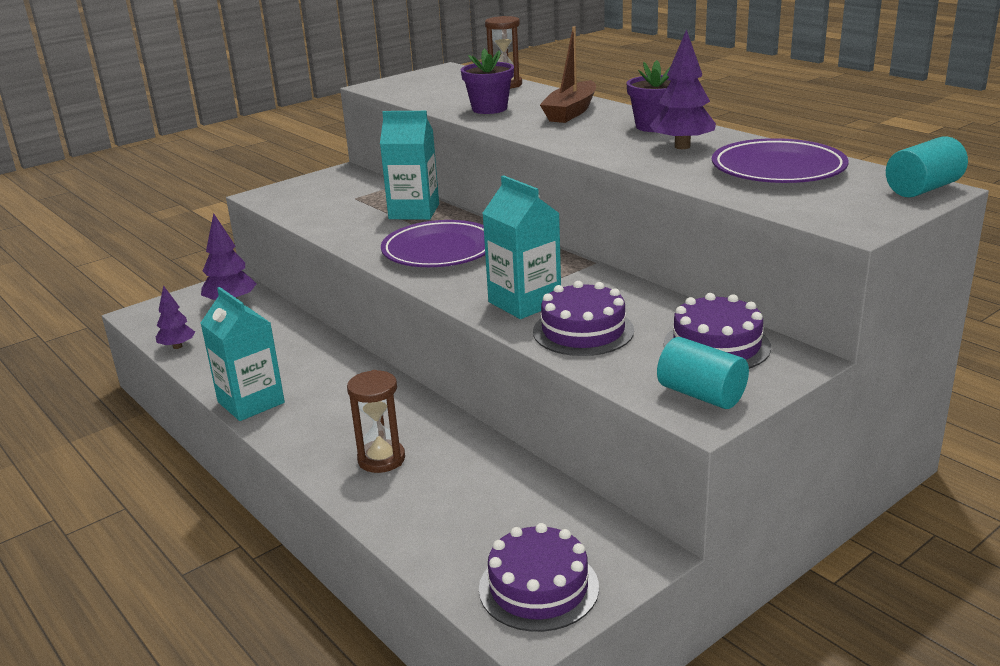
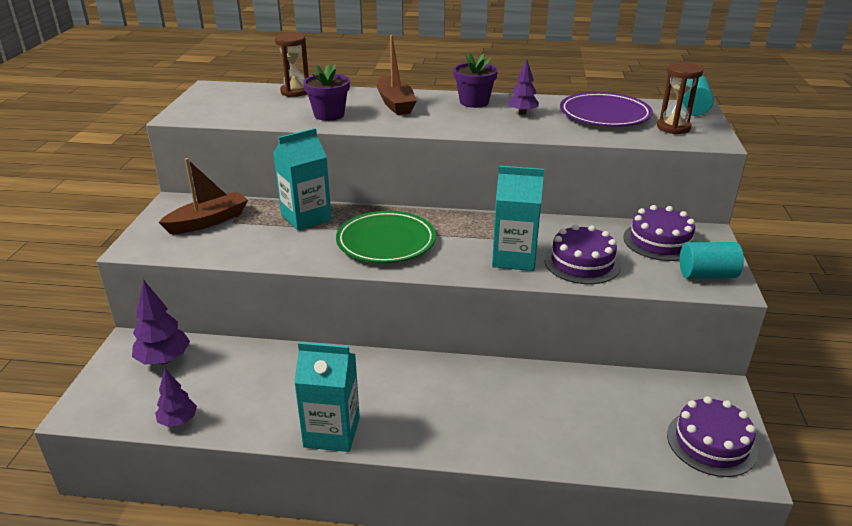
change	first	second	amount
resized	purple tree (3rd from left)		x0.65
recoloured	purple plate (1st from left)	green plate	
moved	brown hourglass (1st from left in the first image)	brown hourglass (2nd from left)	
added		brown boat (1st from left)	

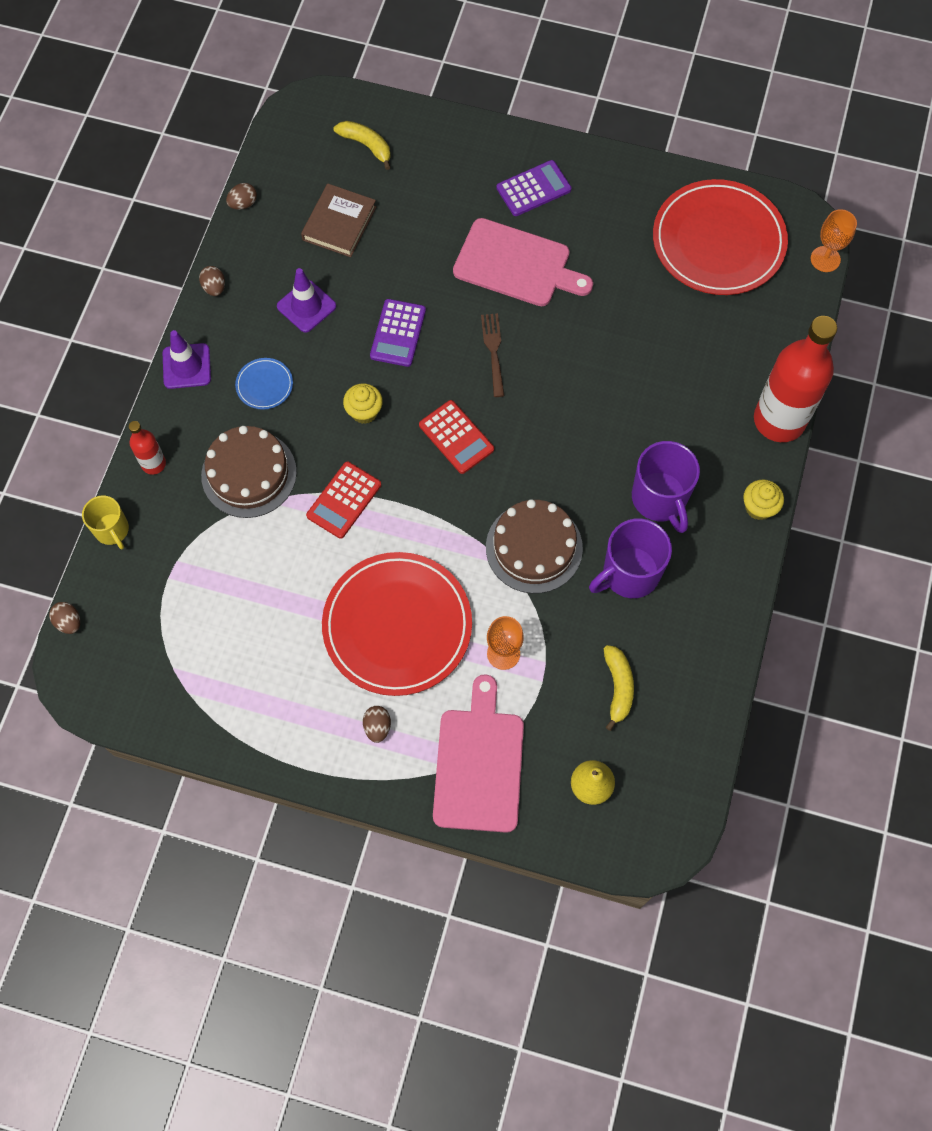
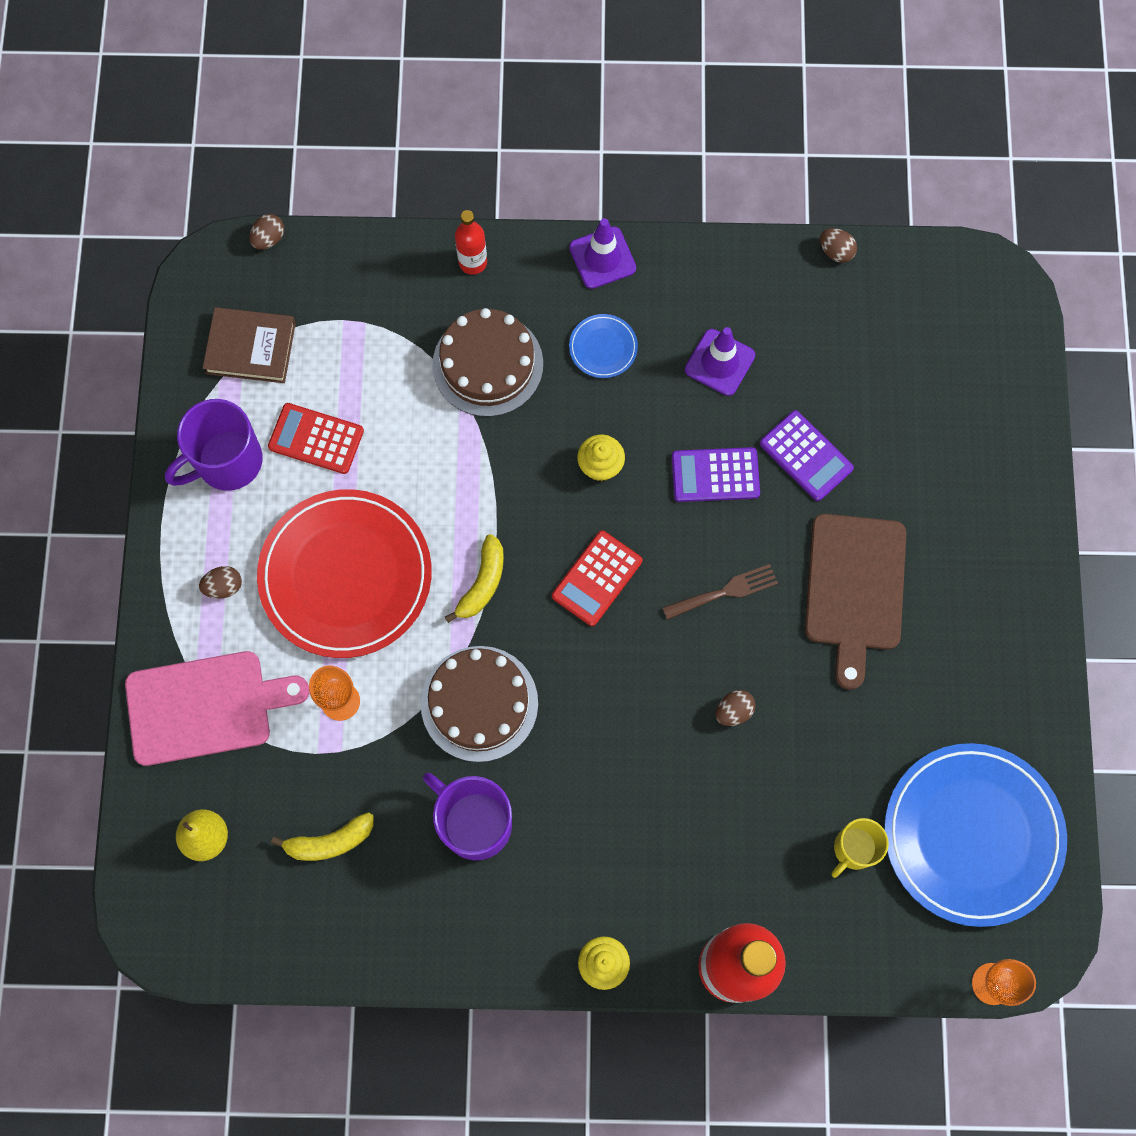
change	first	second	amount
moved	yellow banana (1st from left in the first image)	yellow banana (2nd from left)	
moved	purple calculator (2nd from left)		
recoloured	red plate (2nd from left)	blue plate (2nd from left)	
moved	brown book		
recoloured	pink cutting board (2nd from left)	brown cutting board	
moved	brown egg (2nd from left in the first image)	brown egg (3rd from left)	
moved	purple mug (2nd from left in the first image)	purple mug (1st from left)	
moved	red calculator (1st from left)		
moved	yellow mug		

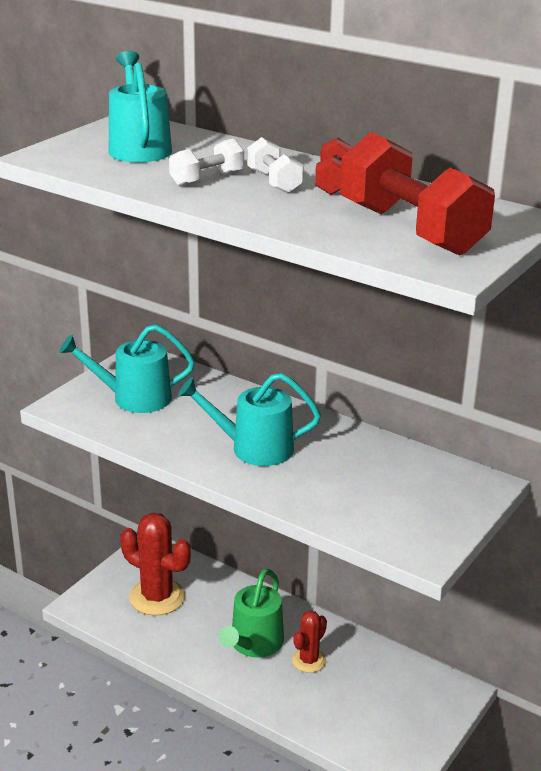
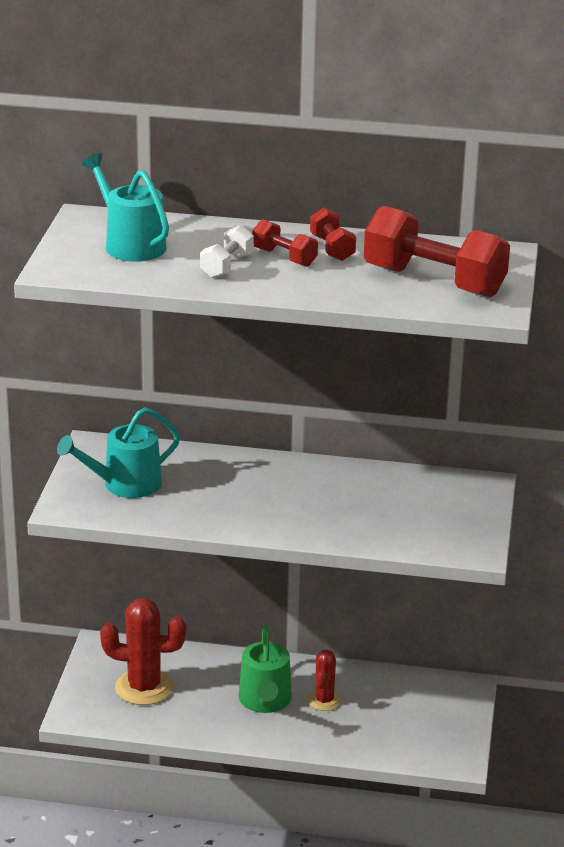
change	first	second	amount
recoloured	white dumbbell (2nd from left)	red dumbbell (1st from left)	
removed	turquoise watering can (3rd from left)		

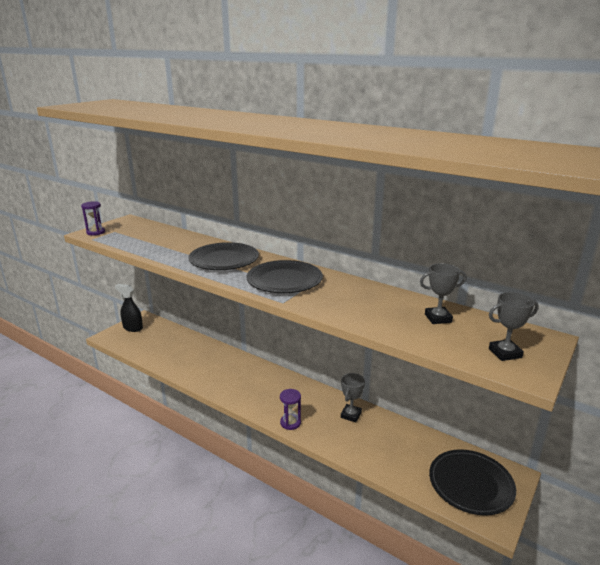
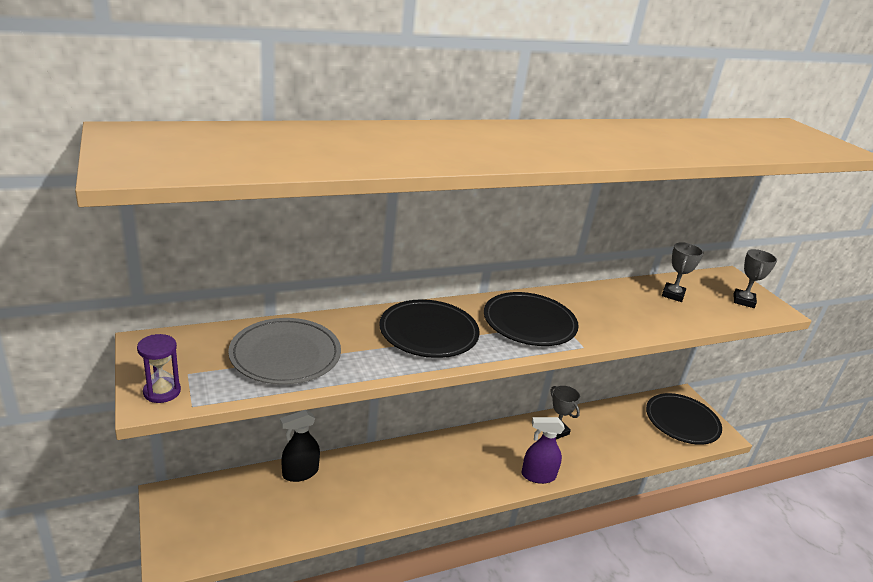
change	first	second	amount
moved	black spray bottle		
replaced	purple hourglass (2nd from left)	purple spray bottle	
added		grey plate	

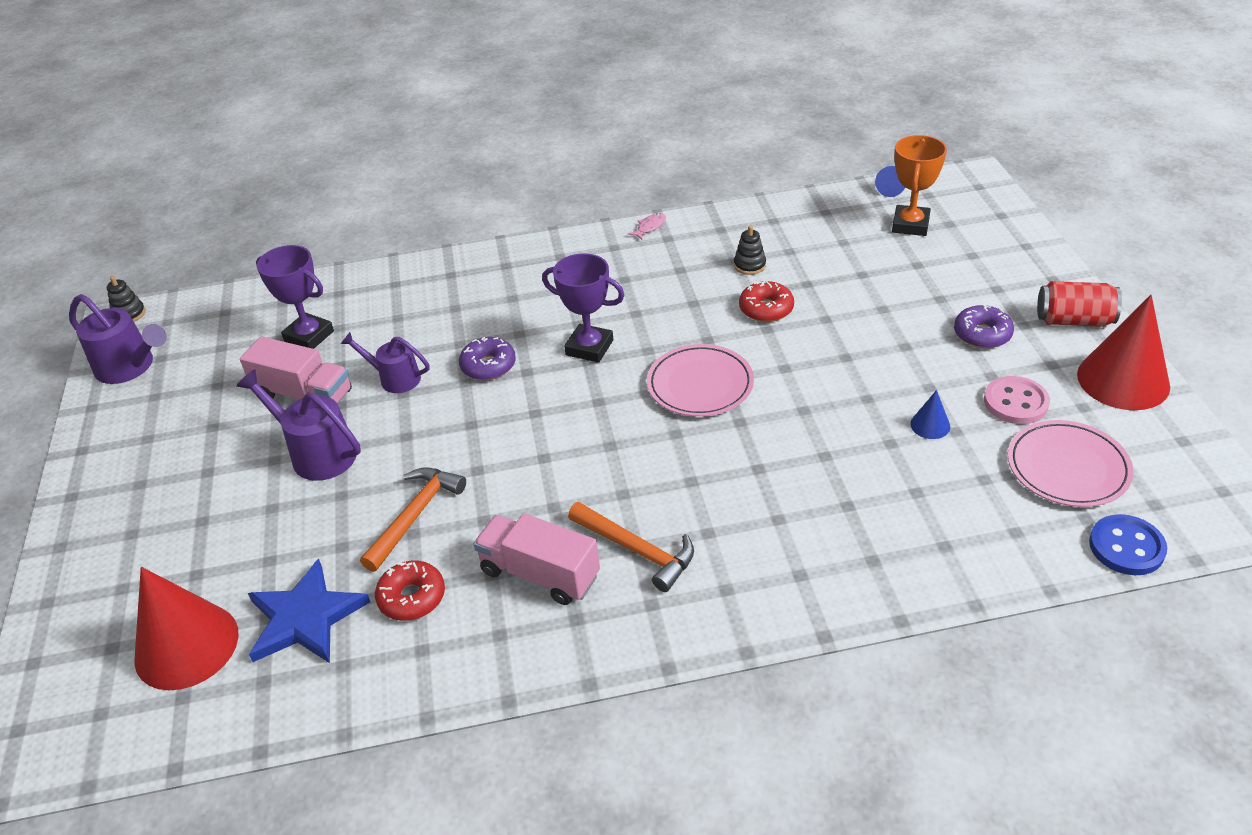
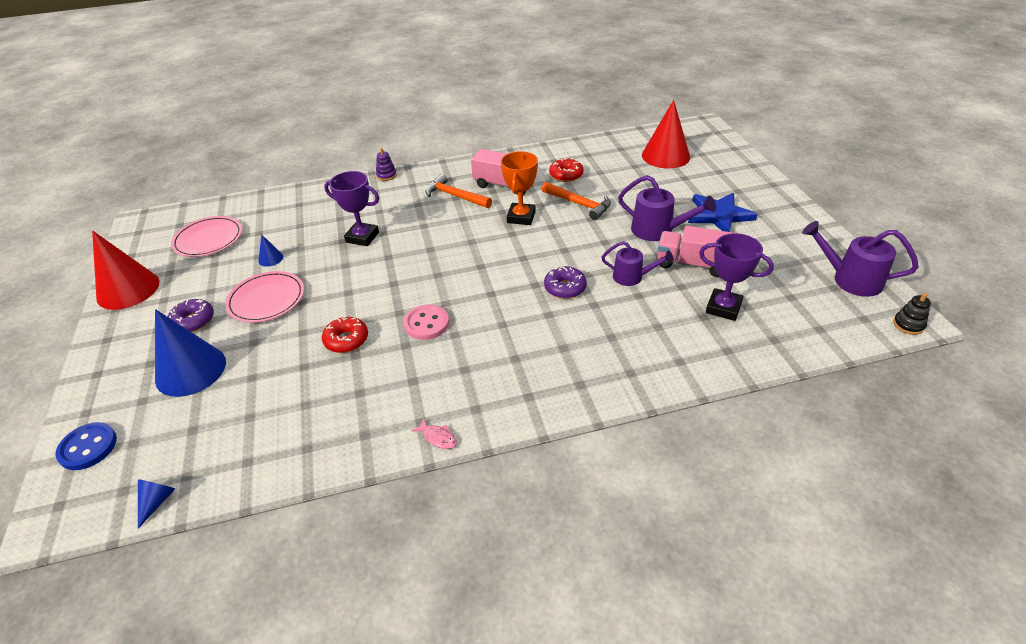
change	first	second	amount
moved	orange trophy		
turned	pink fish		90 degrees counterclockwise
removed	black stacking toy (2nd from left)		
moved	purple trophy (2nd from left in the first image)	purple trophy (1st from left)	
removed	red can		
moved	pink plate (1st from left in the first image)	pink plate (2nd from left)	
moved	pink button		
turned	orange hammer (1st from left in the first image)	orange hammer (2nd from left)	75 degrees counterclockwise
moved	blue button		
moved	blue star		
added		purple stacking toy	
added		blue cone (2nd from left)	

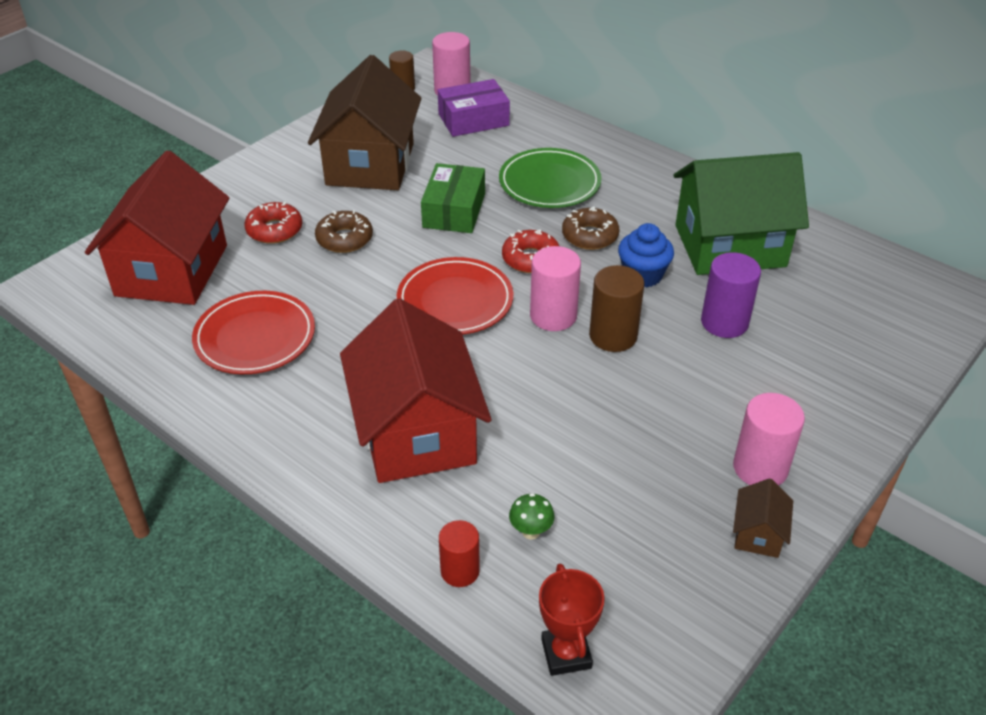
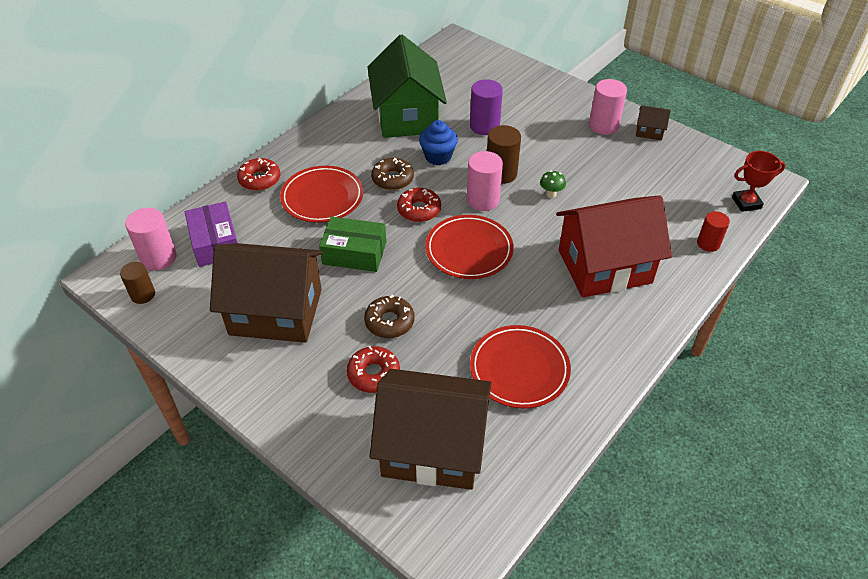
change	first	second	amount
recoloured	green plate	red plate (1st from left)	
recoloured	red house (1st from left)	brown house (2nd from left)	
moved	green mushroom		
added		red donut (1st from left)	

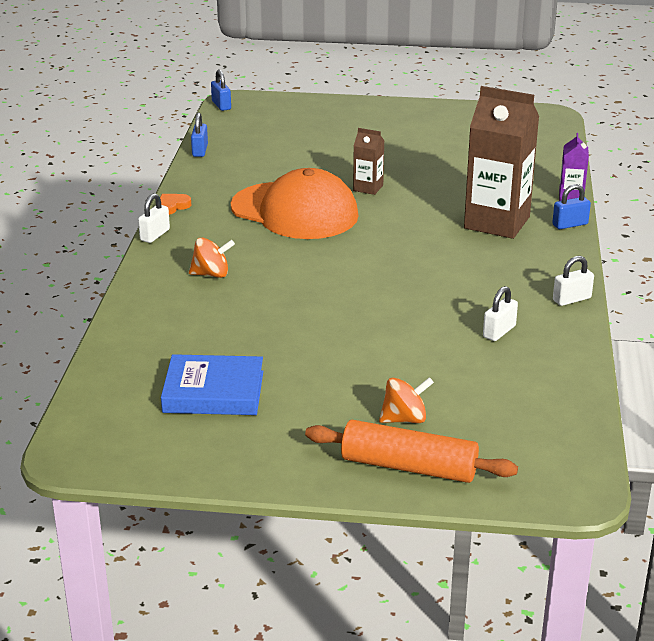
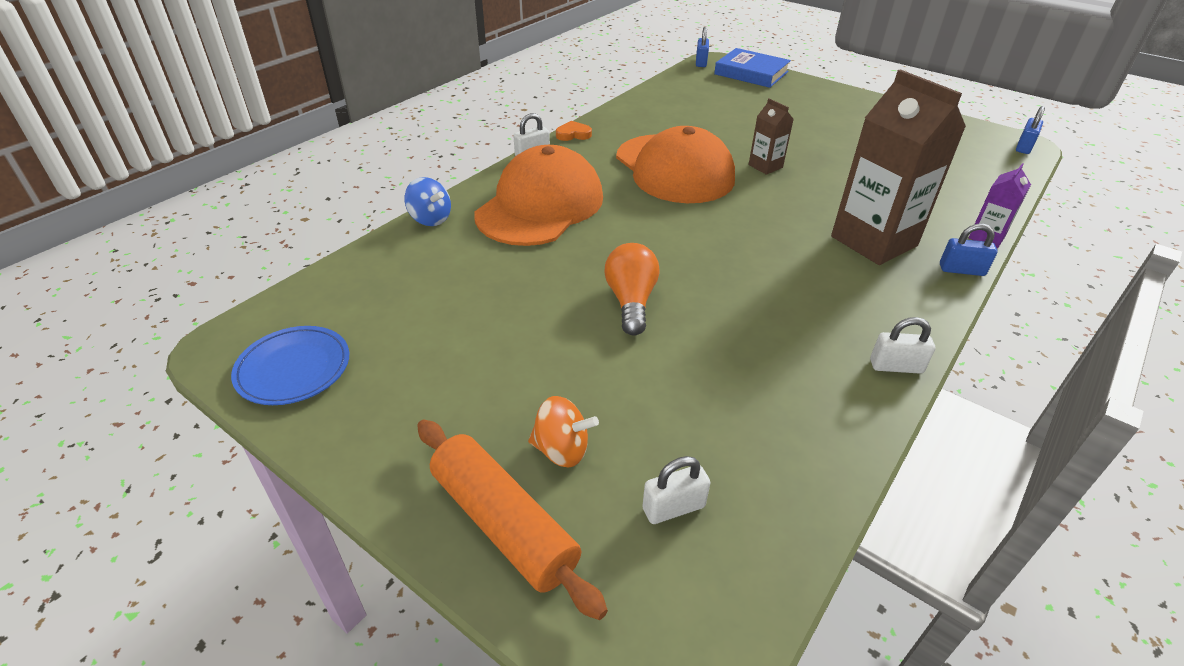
change	first	second	amount
moved	blue padlock (1st from left in the first image)	blue padlock (3rd from left)	
replaced	orange spinning top (1st from left)	orange cap (1st from left)	
moved	white padlock (2nd from left)		
moved	blue book		
added		blue spinning top	
added		orange light bulb	
added		blue plate	

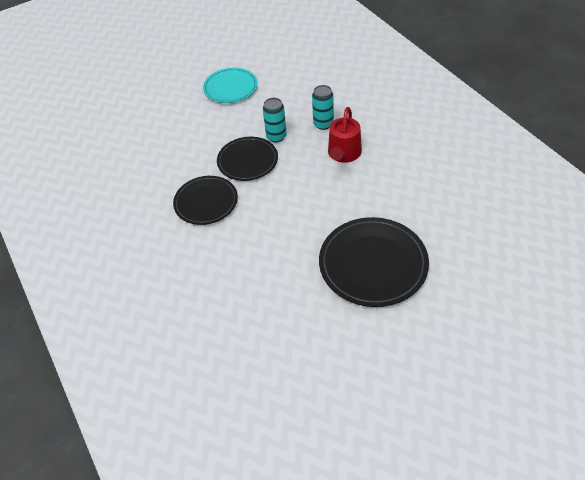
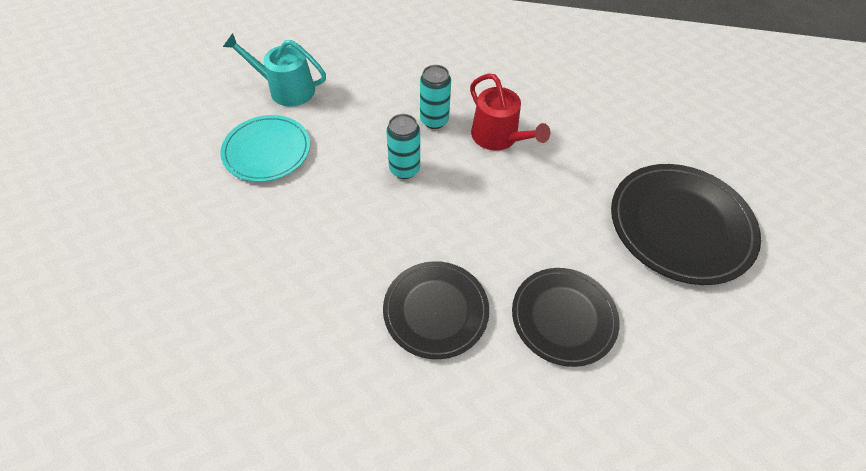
change	first	second	amount
moved	black plate (2nd from left)		
added		turquoise watering can	

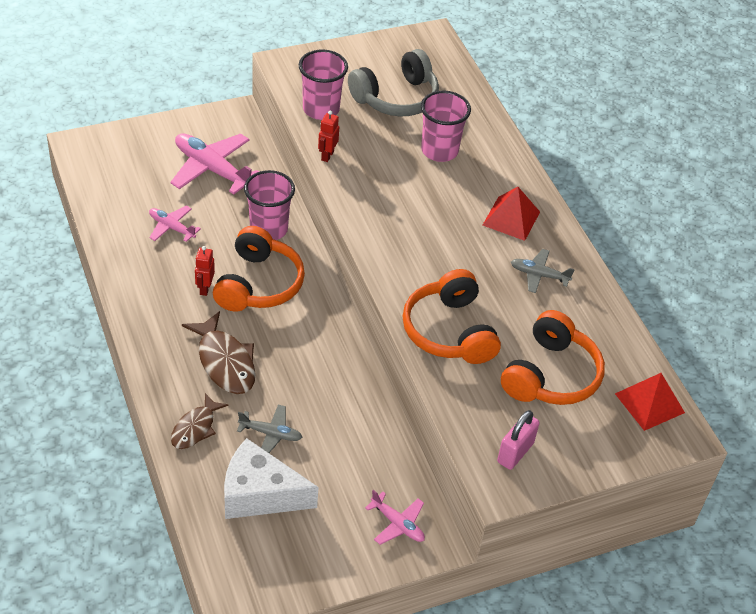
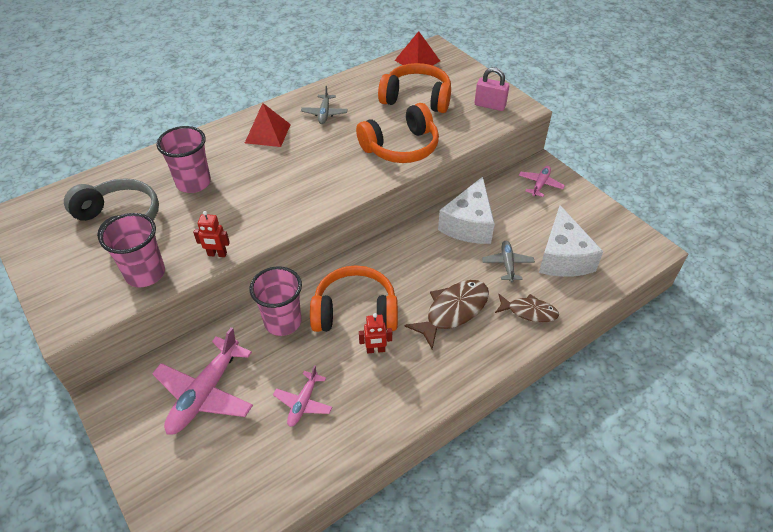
change	first	second	amount
added		white cheese (1st from left)	

